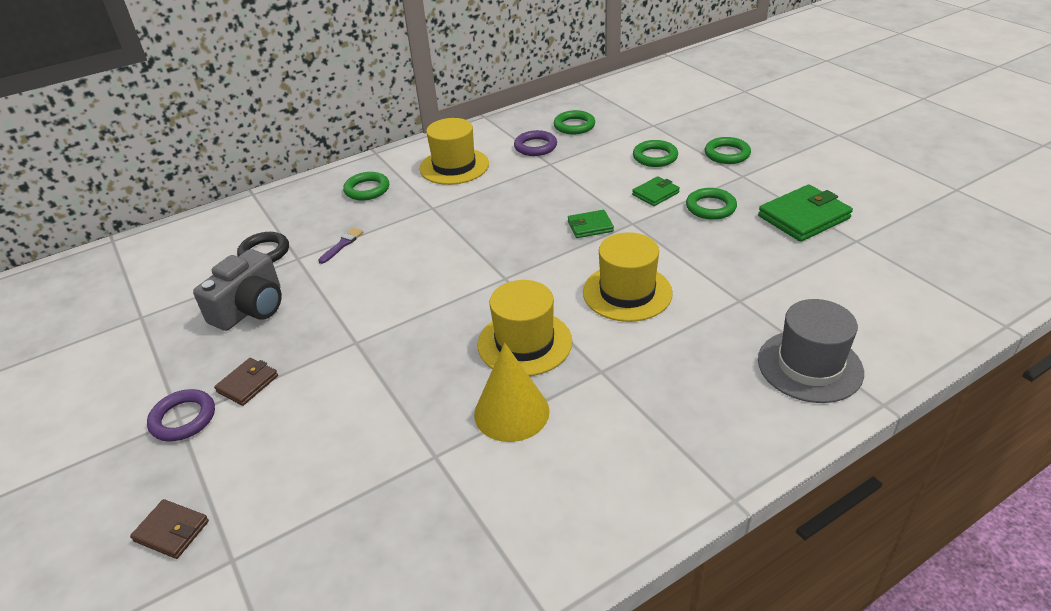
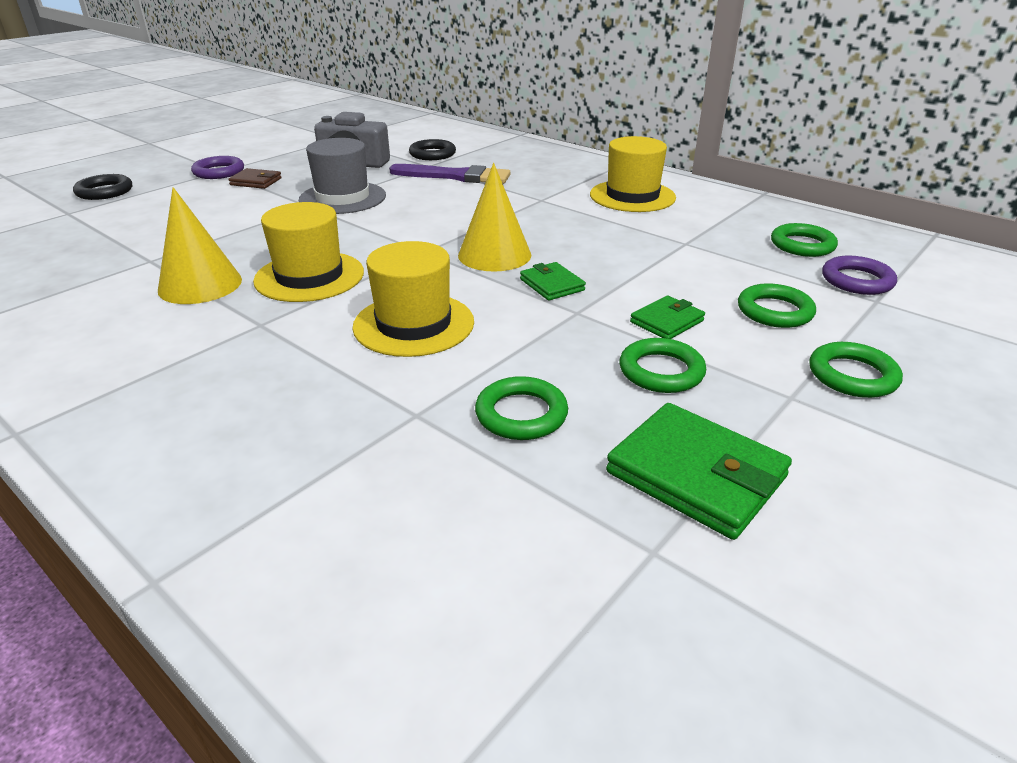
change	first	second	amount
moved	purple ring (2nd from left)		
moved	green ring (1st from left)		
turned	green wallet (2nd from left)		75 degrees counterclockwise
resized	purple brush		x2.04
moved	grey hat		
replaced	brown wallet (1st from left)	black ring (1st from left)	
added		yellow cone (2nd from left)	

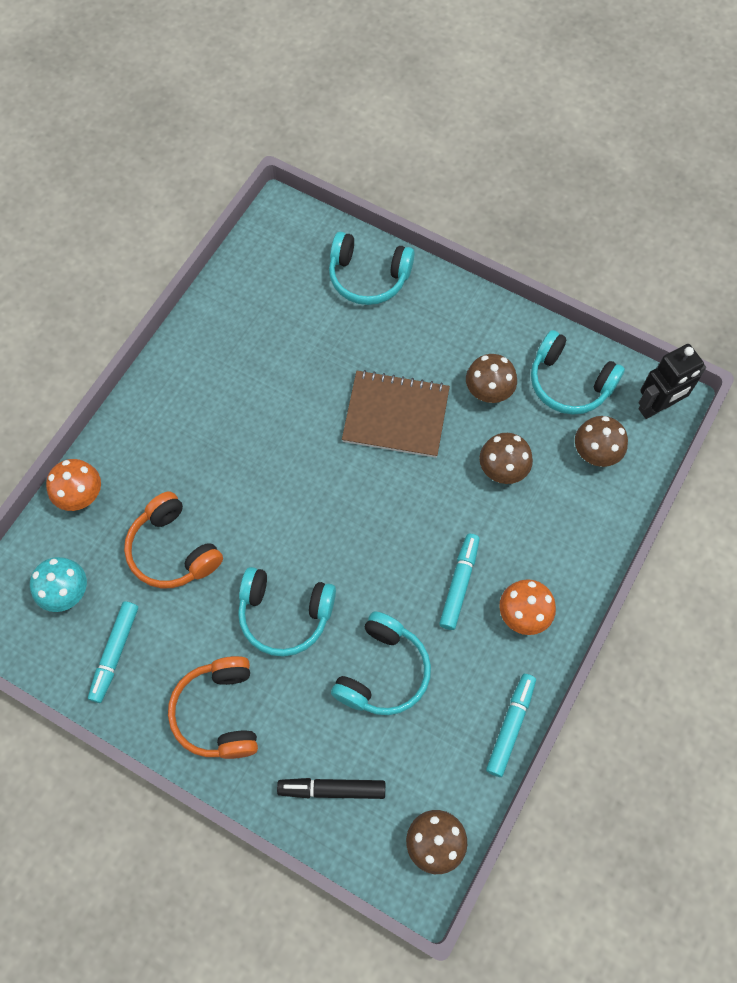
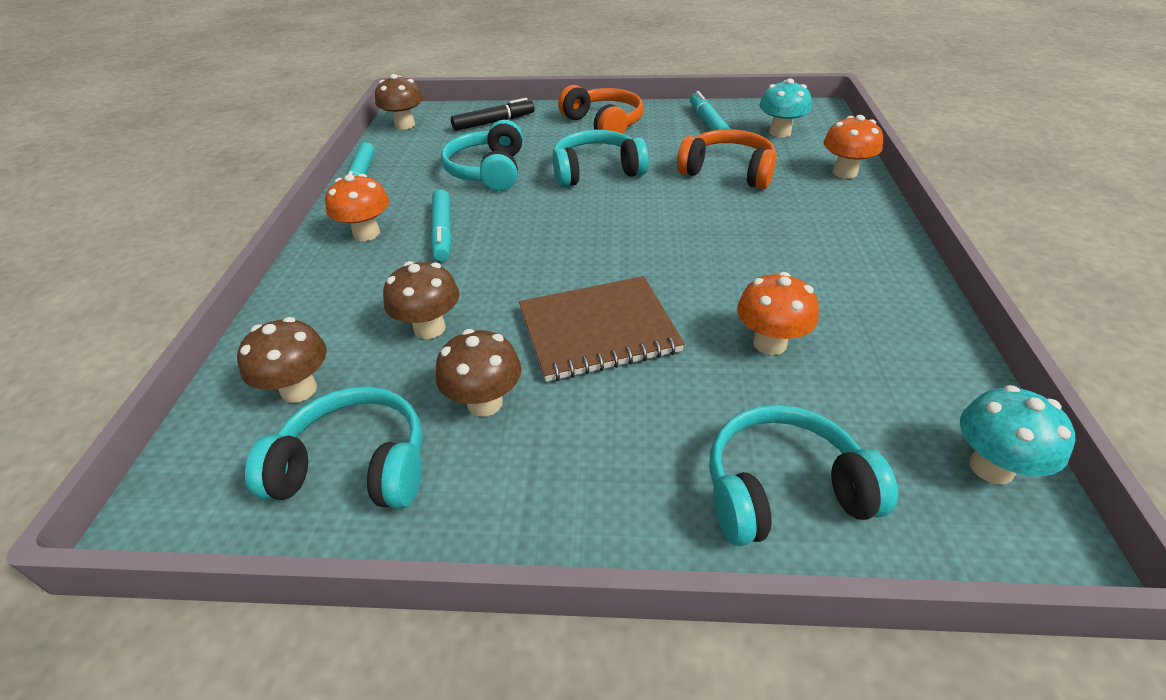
change	first	second	amount
removed	black robot		
added		orange mushroom (2nd from left)	
added		turquoise mushroom (2nd from left)	

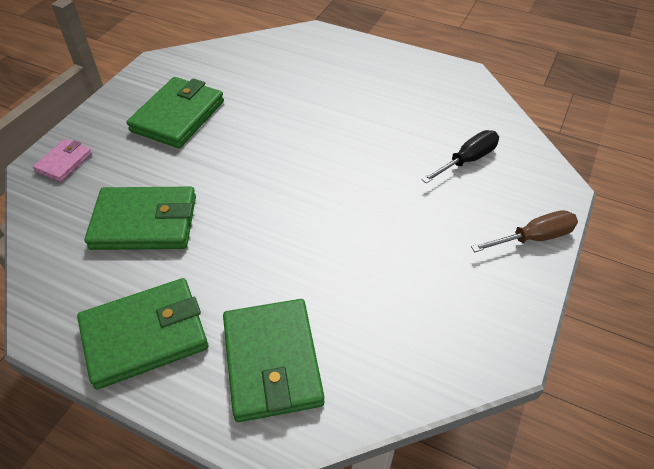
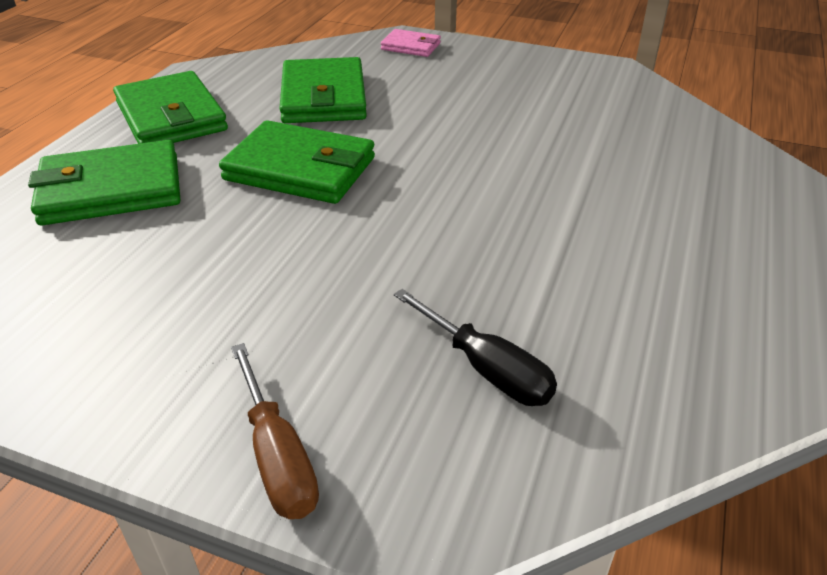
change	first	second	amount
moved	green wallet (3rd from left)		

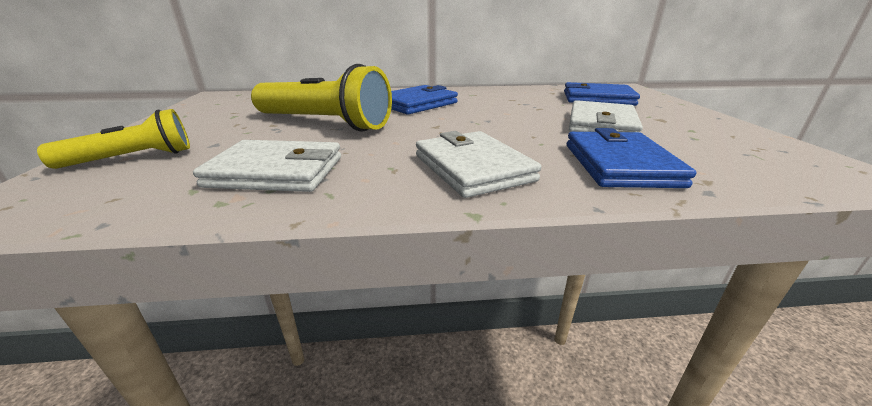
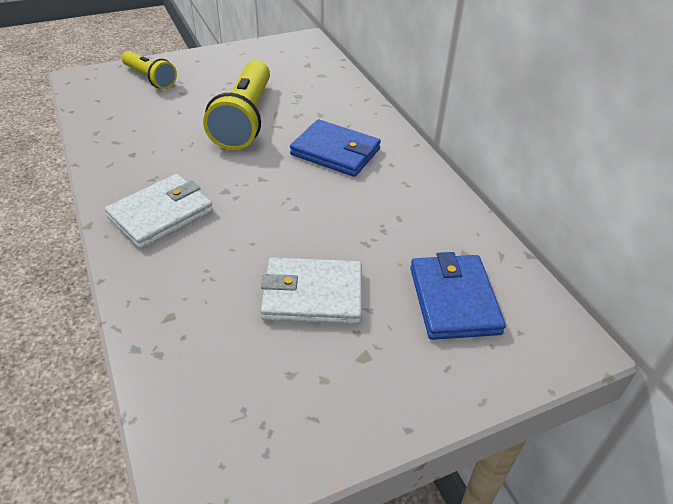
change	first	second	amount
removed	blue wallet (3rd from left)		
removed	white wallet (1st from left)		

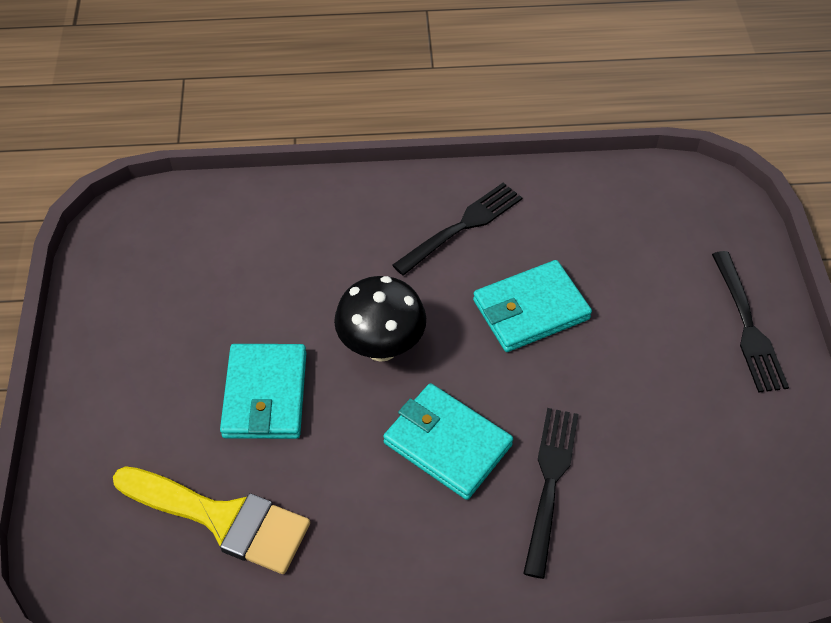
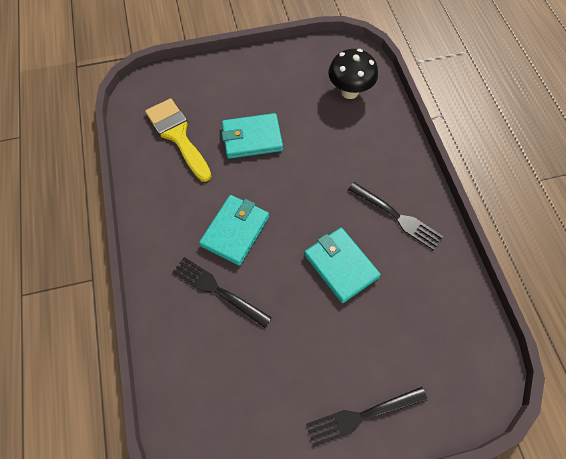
change	first	second	amount
moved	black mushroom		
turned	black fork (2nd from left in the first image)	black fork (1st from left)	150 degrees counterclockwise
turned	yellow brush		135 degrees clockwise

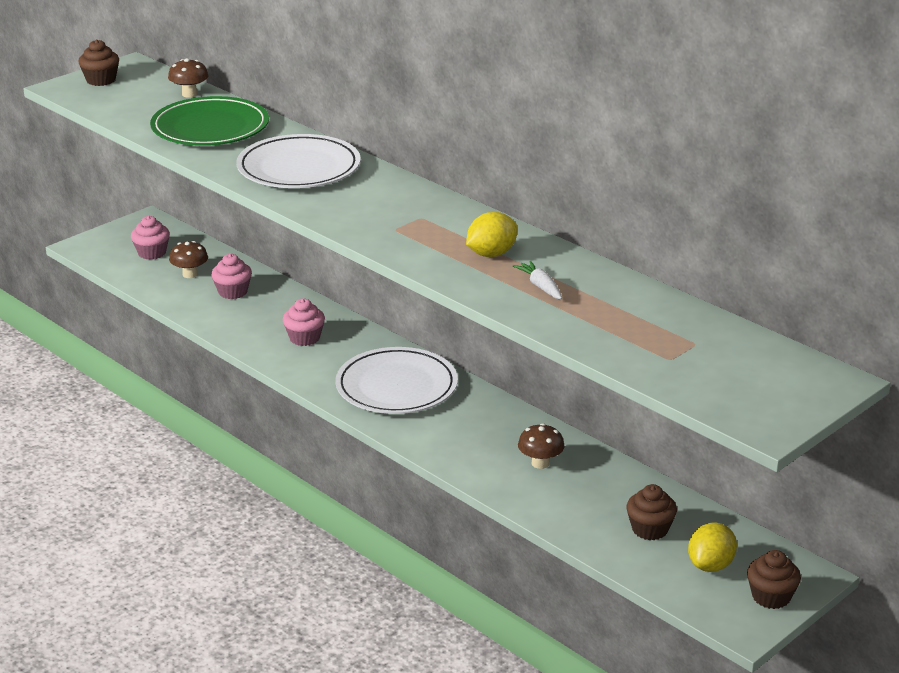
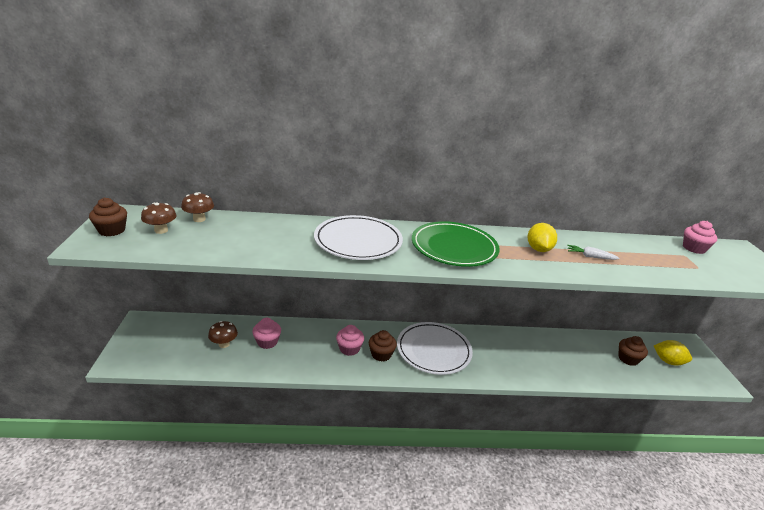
change	first	second	amount
moved	green plate		
moved	pink cupcake (1st from left in the first image)	pink cupcake (3rd from left)	
moved	brown mushroom (3rd from left in the first image)	brown mushroom (1st from left)	
turned	yellow lemon (2nd from left)		45 degrees counterclockwise
moved	brown cupcake (3rd from left in the first image)	brown cupcake (2nd from left)	

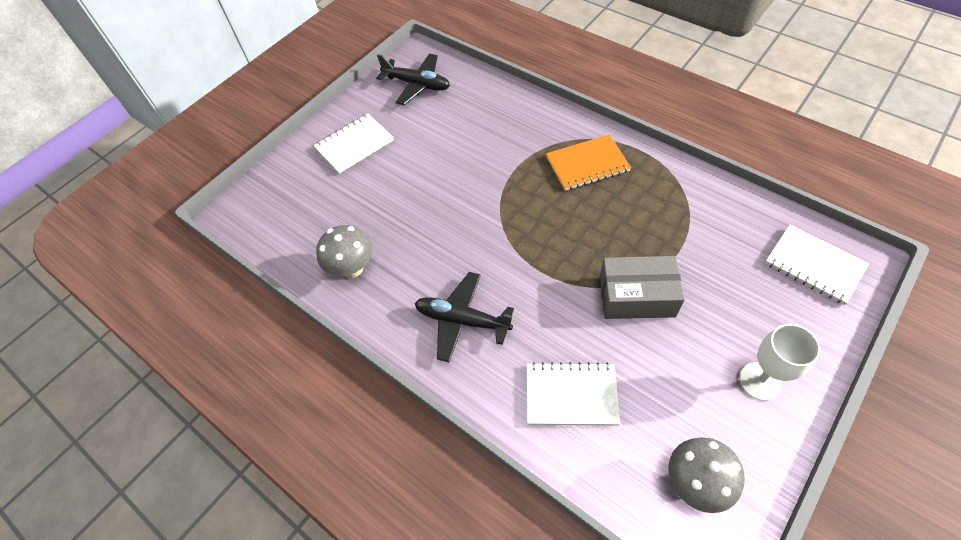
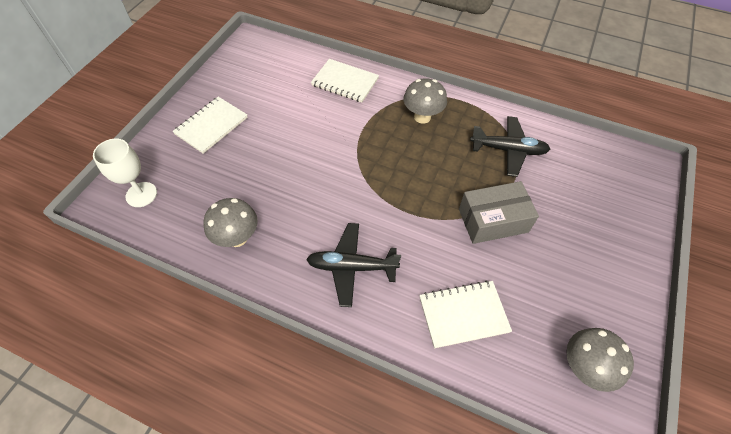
change	first	second	amount
moved	black plane (1st from left in the first image)	black plane (2nd from left)	
replaced	orange notebook	grey mushroom (2nd from left)	
moved	white notebook (3rd from left in the first image)	white notebook (2nd from left)	
moved	white goblet		

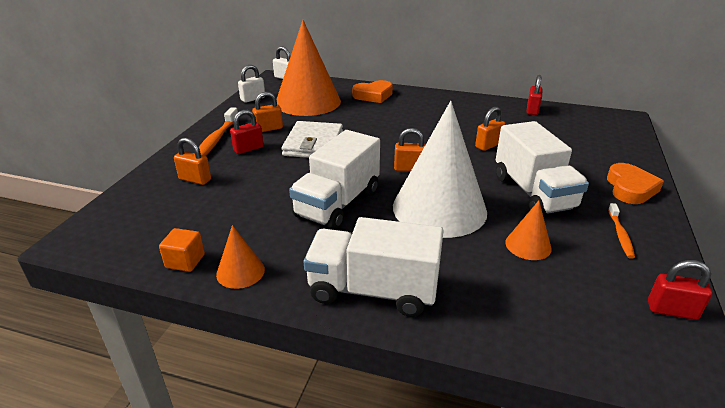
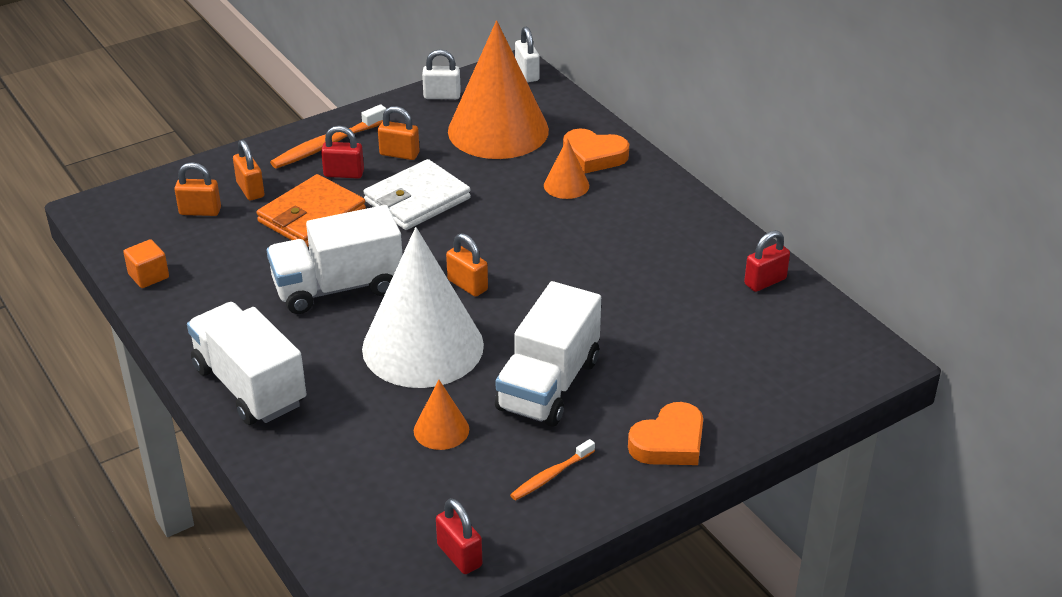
change	first	second	amount
moved	orange padlock (4th from left in the first image)	orange padlock (1st from left)	
moved	orange cone (1st from left in the first image)	orange cone (3rd from left)	
added		orange wallet	

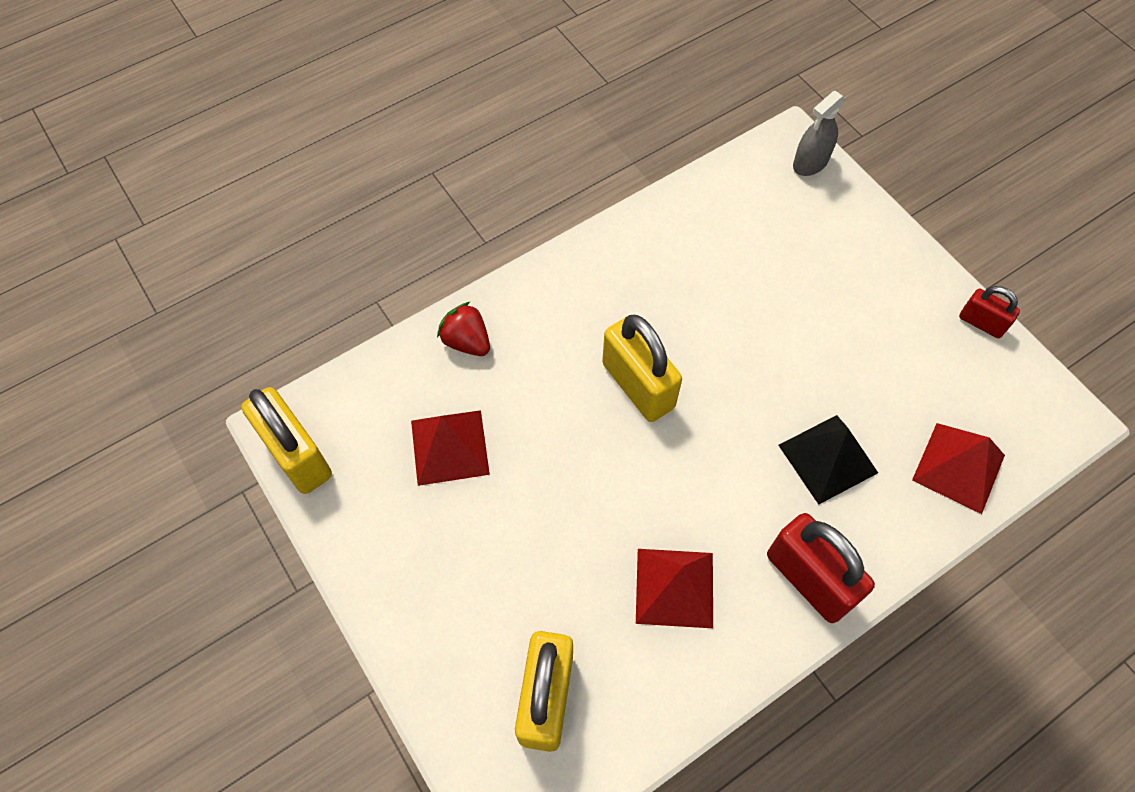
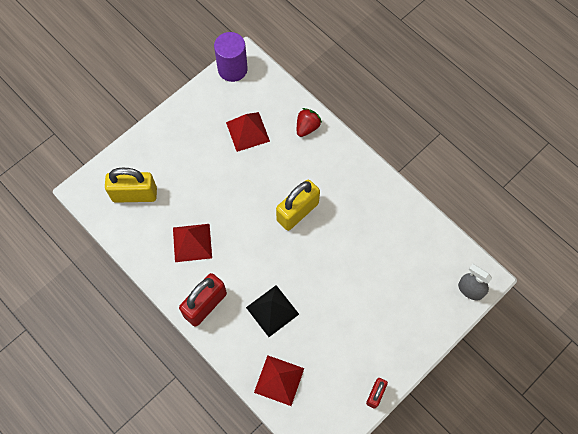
change	first	second	amount
replaced	yellow padlock (1st from left)	purple cylinder	

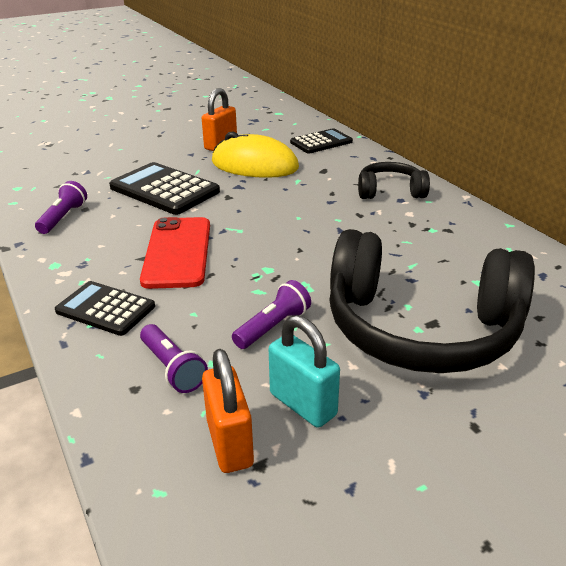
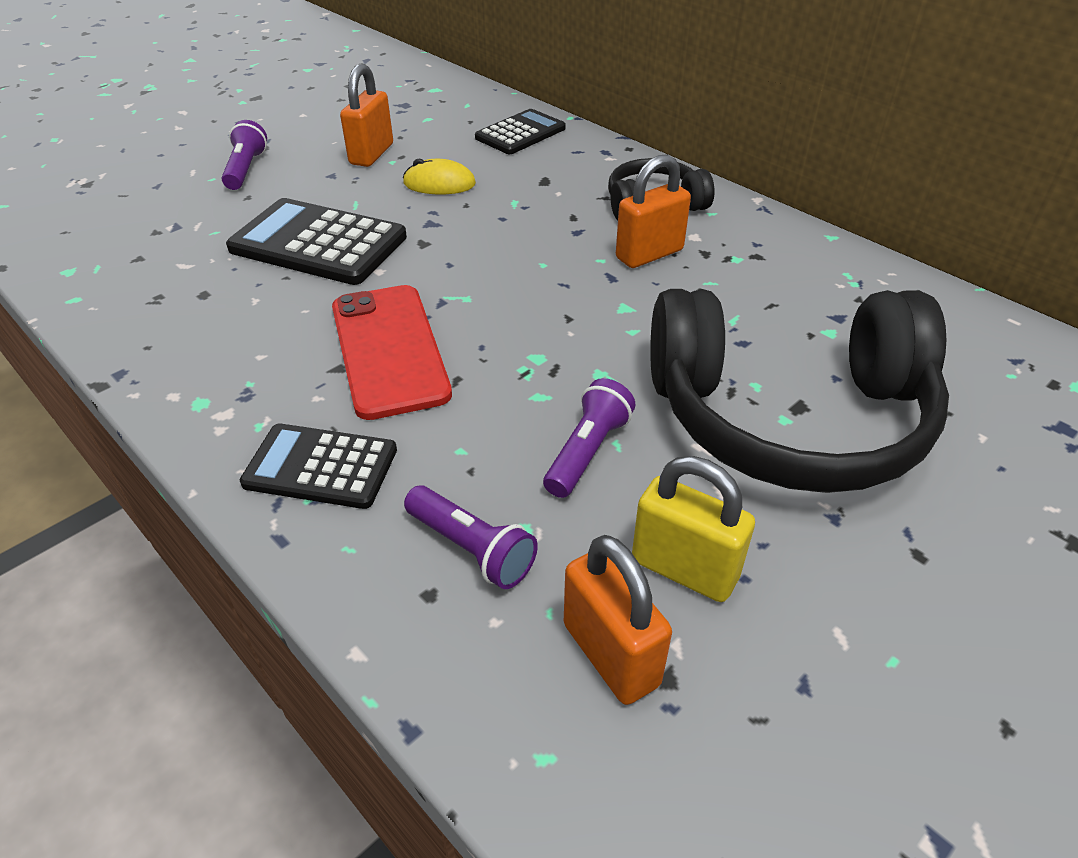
change	first	second	amount
resized	yellow mouse		x0.53
moved	purple flashlight (1st from left)		
recoloured	turquoise padlock	yellow padlock	
added		orange padlock (3rd from left)	

